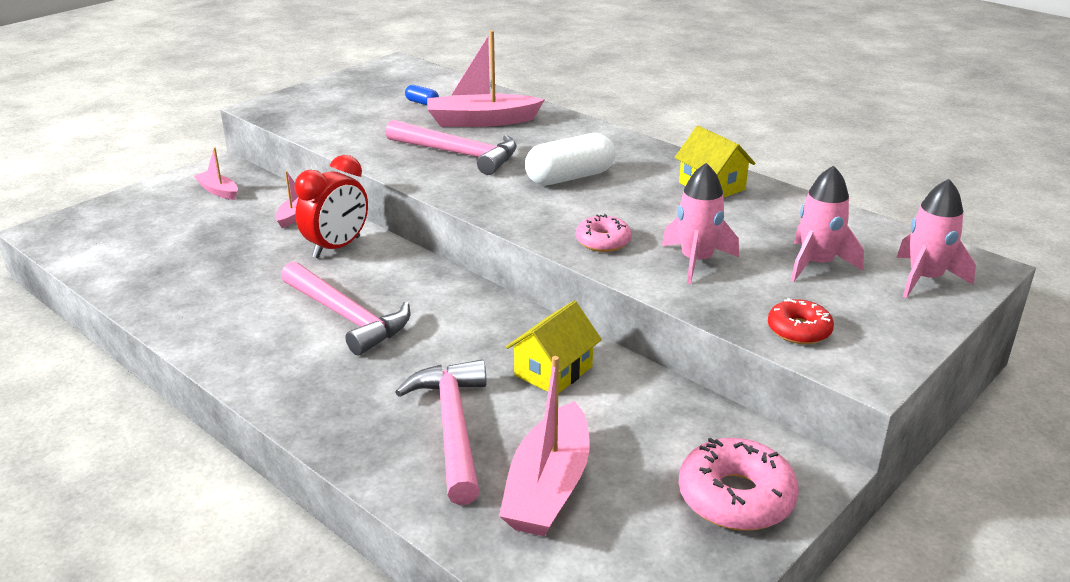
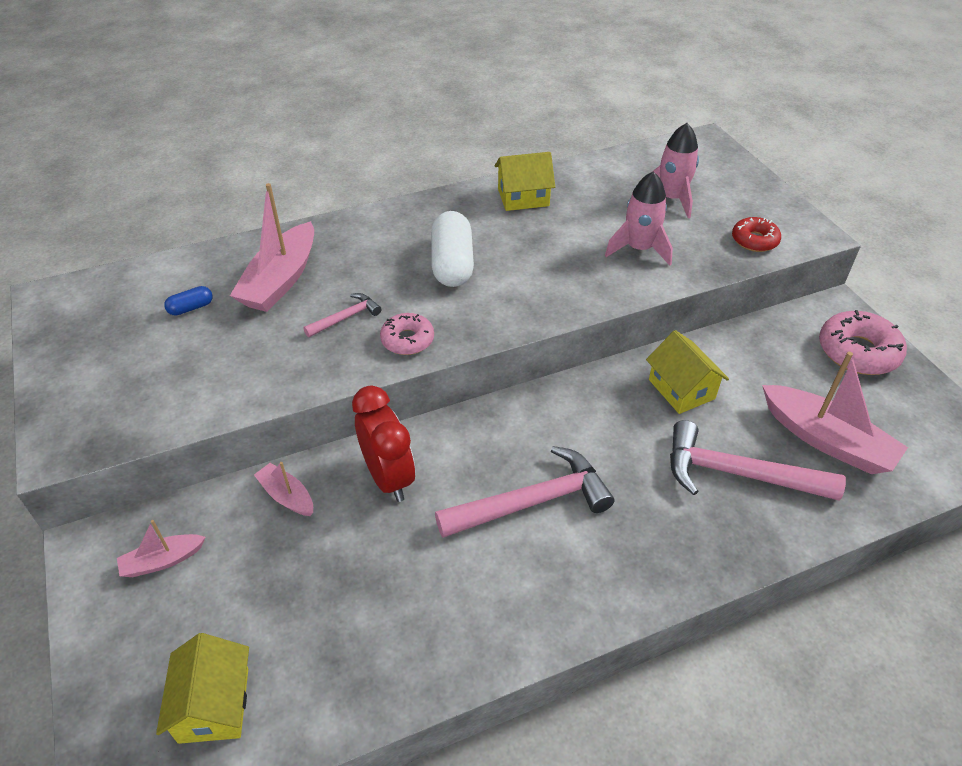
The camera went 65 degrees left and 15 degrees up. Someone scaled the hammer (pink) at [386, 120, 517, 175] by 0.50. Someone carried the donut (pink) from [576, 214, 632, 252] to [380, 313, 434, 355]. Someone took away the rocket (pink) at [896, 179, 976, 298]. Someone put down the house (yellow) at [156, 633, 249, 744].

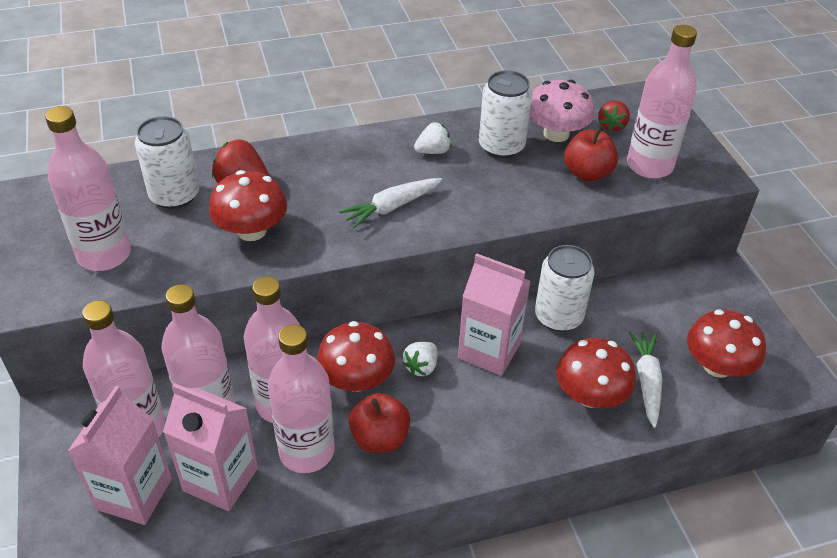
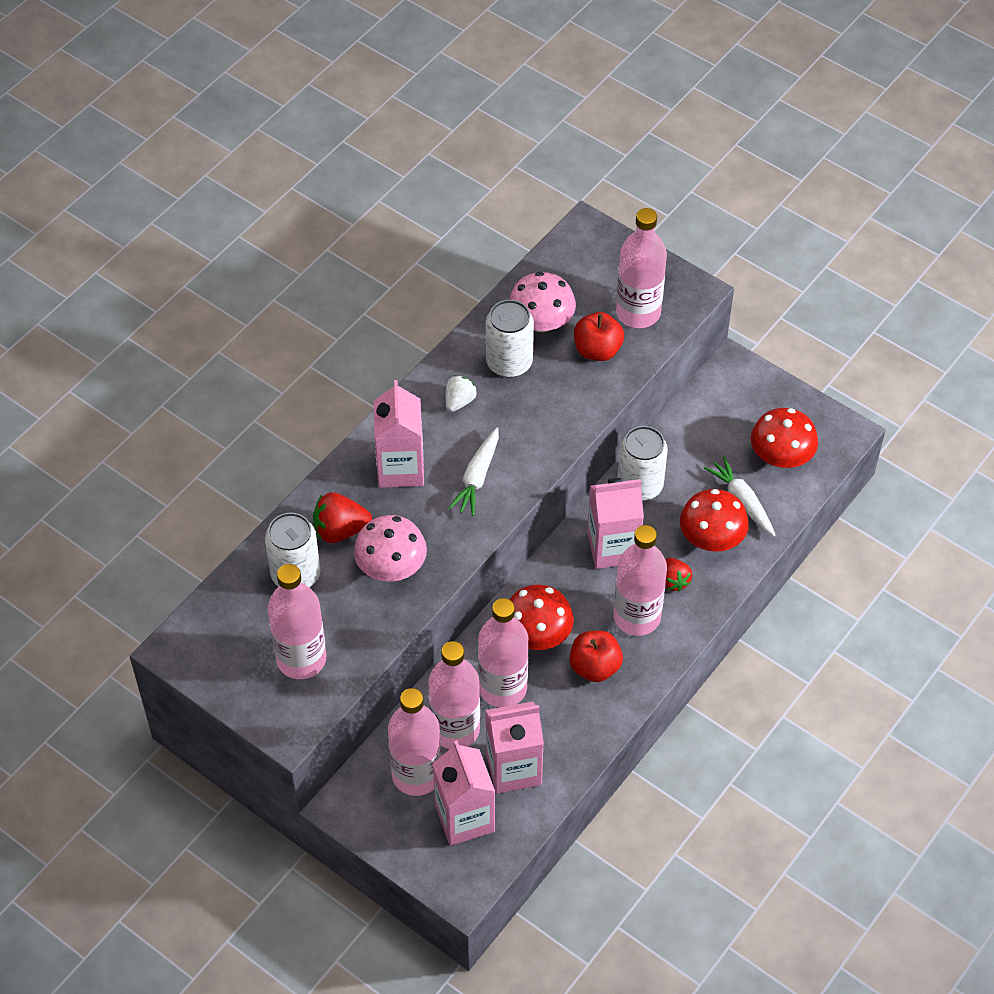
The camera went 35 degrees left and 10 degrees up. Someone repainted the mushroom (red) at [209, 170, 287, 241], which became the mushroom (pink) at [354, 515, 427, 582]. Someone carried the bottle (pink) from [268, 324, 334, 473] to [614, 525, 667, 636]. Someone took away the strawberry (white) at [402, 342, 438, 376]. Someone carried the strawberry (red) from [598, 100, 630, 131] to [665, 558, 692, 592]. Someone put down the carton (pink) at [374, 380, 424, 488].

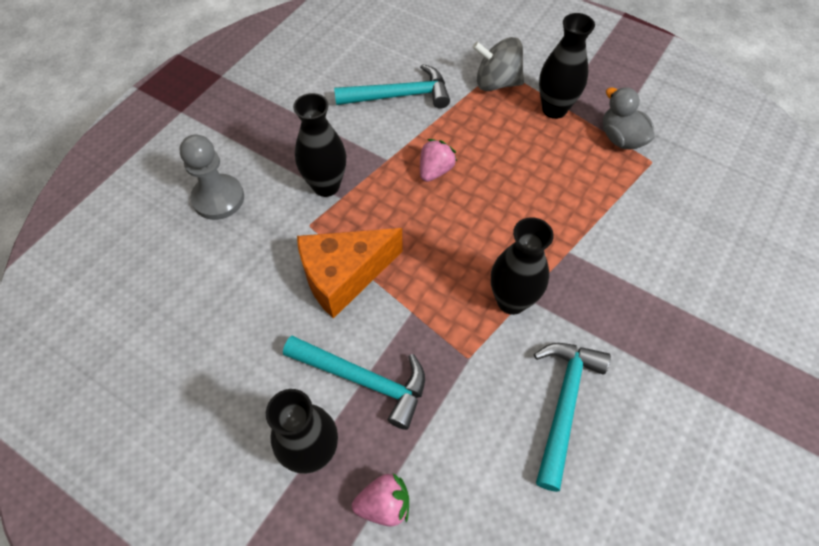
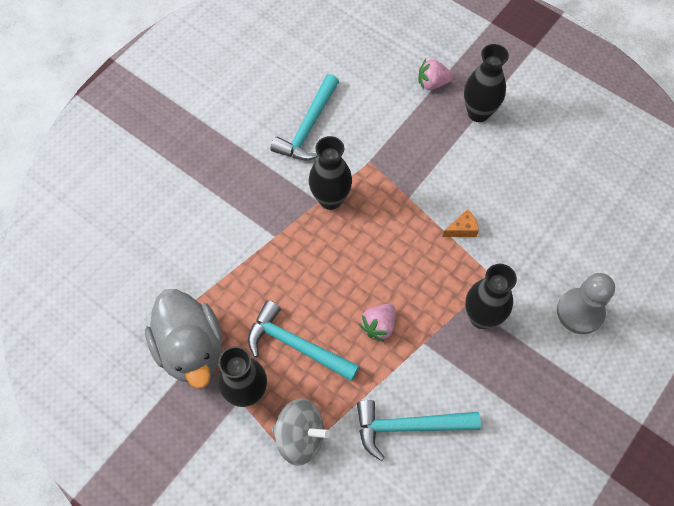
The camera went 175 degrees left and 5 degrees up. Someone carried the hammer (turquoise) from [283, 335, 425, 430] to [248, 300, 359, 381]. Someone scaled the cheese (orange) at [297, 228, 403, 319] by 0.42. Someone scaled the duck (grey) at [603, 87, 655, 150] by 1.64.

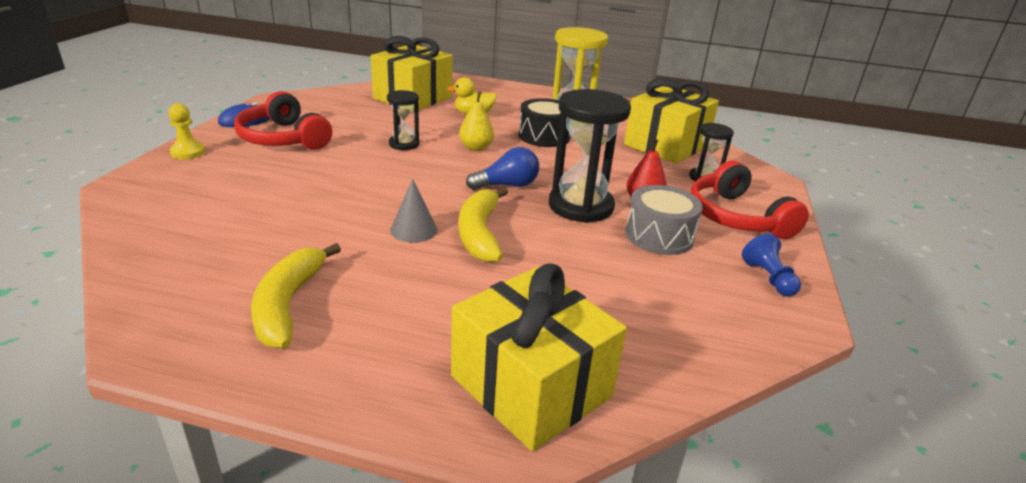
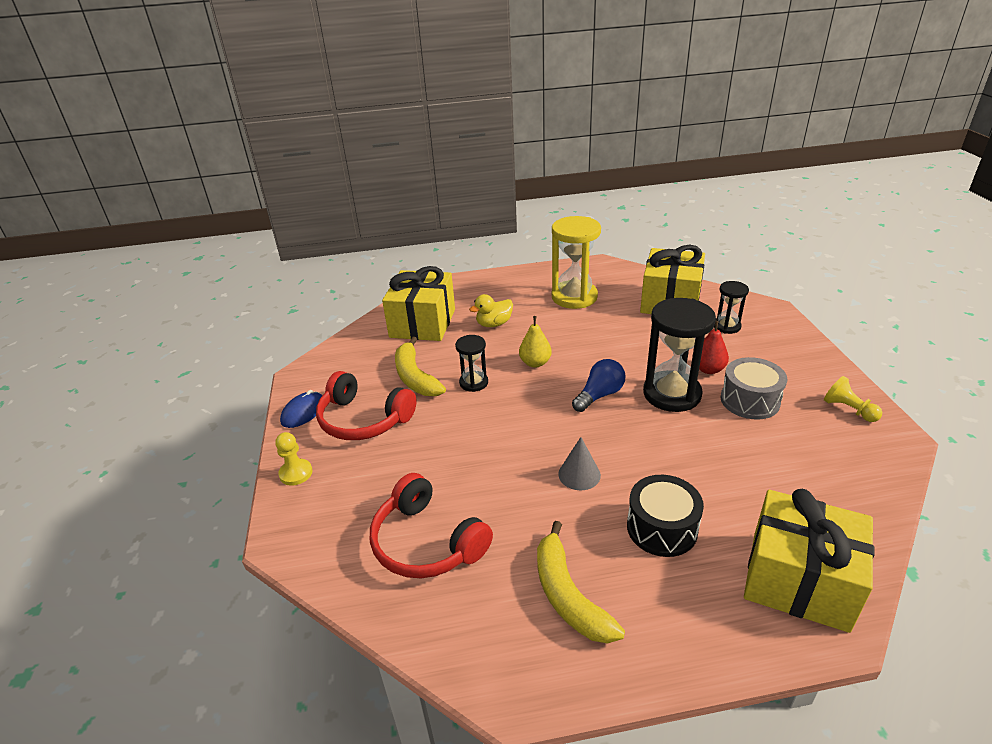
The camera went 20 degrees left and 5 degrees up. Someone carried the banana (yellow) from [459, 187, 508, 263] to [395, 337, 446, 396]. Someone carried the drum (black) from [519, 98, 571, 147] to [627, 475, 704, 557]. Someone carried the headphones (red) from [691, 161, 809, 239] to [370, 473, 493, 578]. Someone repainted the pawn (blue) at [742, 234, 801, 297], which became the pawn (yellow) at [824, 376, 882, 422].

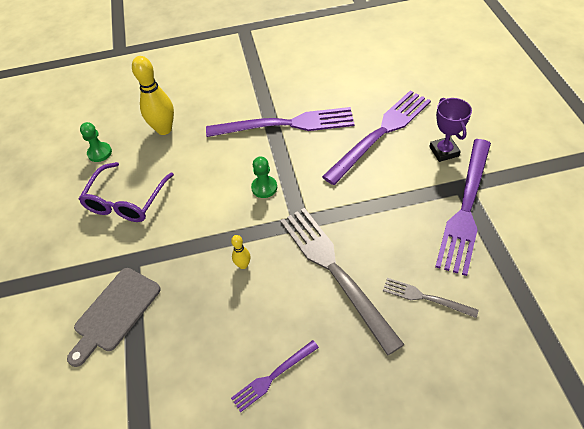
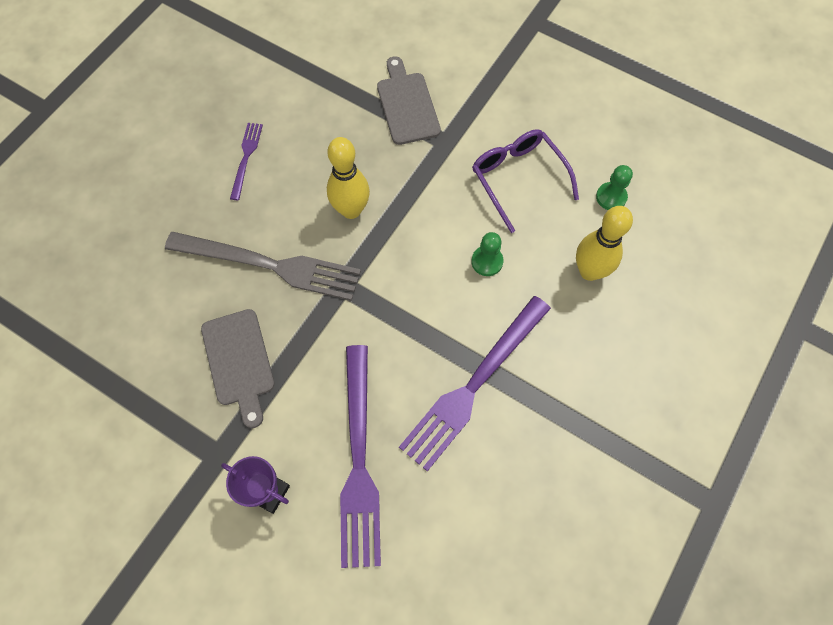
The camera went 130 degrees right and 15 degrees up. Someone scaled the bowling pin (yellow) at [231, 235, 250, 269] by 2.10. Someone carried the pawn (green) from [251, 156, 277, 198] to [471, 232, 504, 276]. Someone took away the fork (grey) at [383, 278, 478, 318]. Someone took away the fork (purple) at [435, 139, 491, 276]. Someone put down the cutting board (grey) at [201, 309, 275, 428].

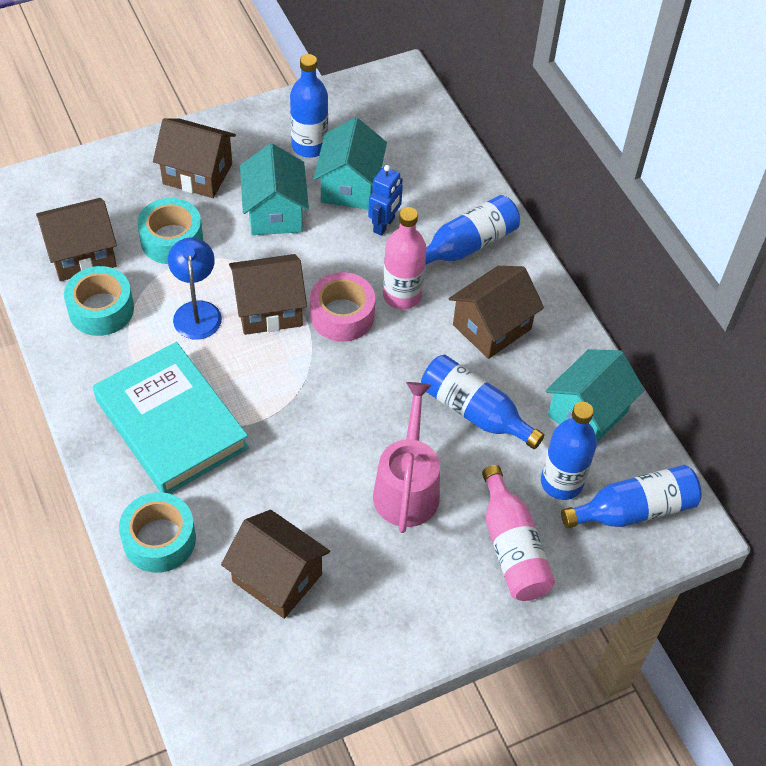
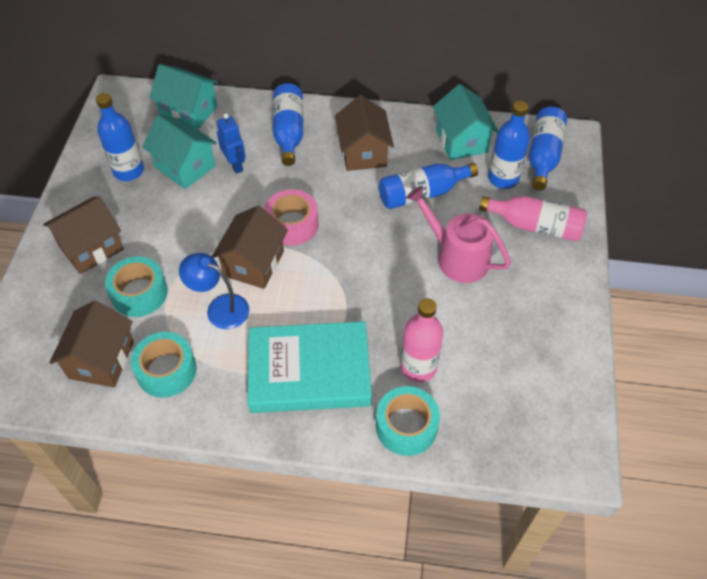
The camera went 55 degrees left and 0 degrees up. Someone took away the house (brown) at [221, 510, 330, 619]. Someone carried the house (turquoise) from [240, 143, 309, 235] to [149, 64, 218, 129]. Someone carried the bottle (pink) from [383, 207, 427, 309] to [400, 298, 443, 382].

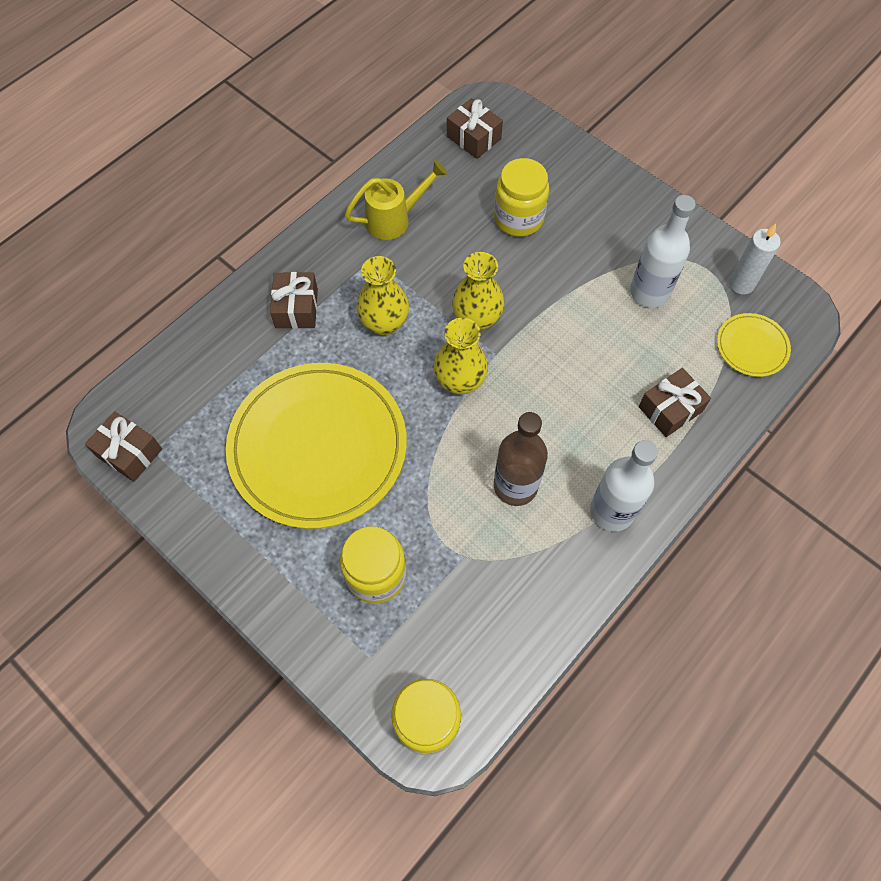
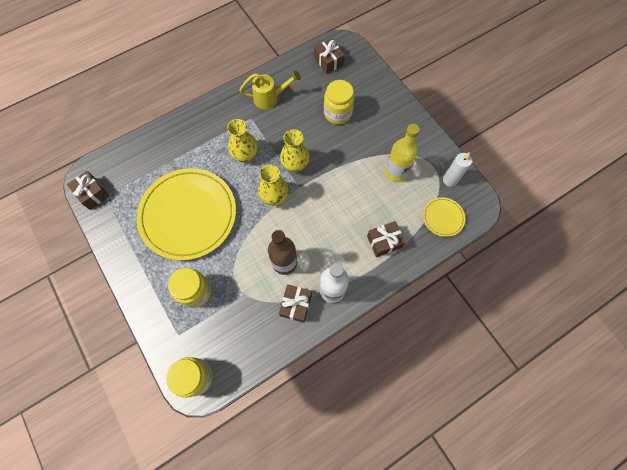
The camera went 15 degrees right and 5 degrees up. Someone carried the gift (brown) from [270, 272, 318, 329] to [279, 284, 312, 323]. Someone repainted the bottle (white) at [630, 195, 696, 308], which became the bottle (yellow) at [385, 124, 420, 182].

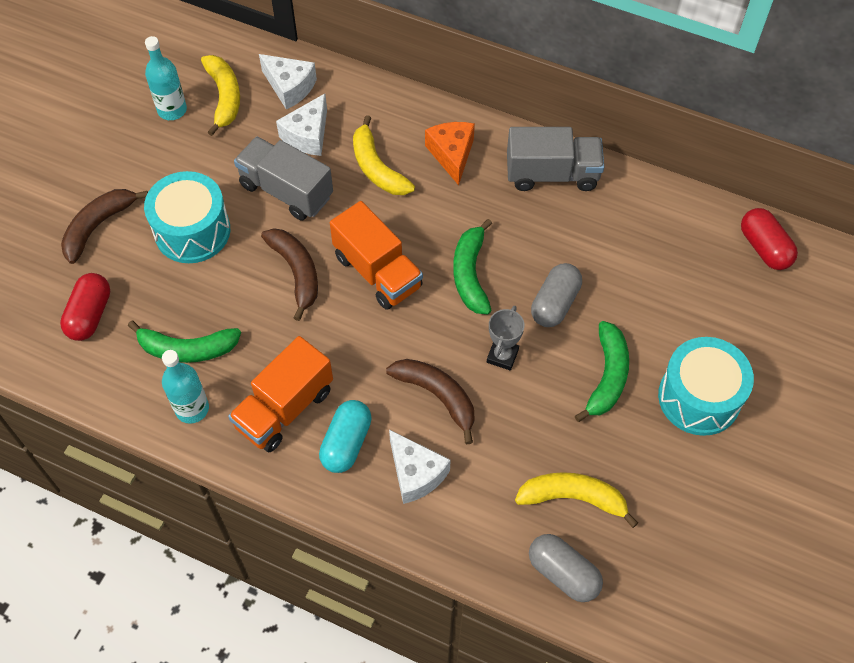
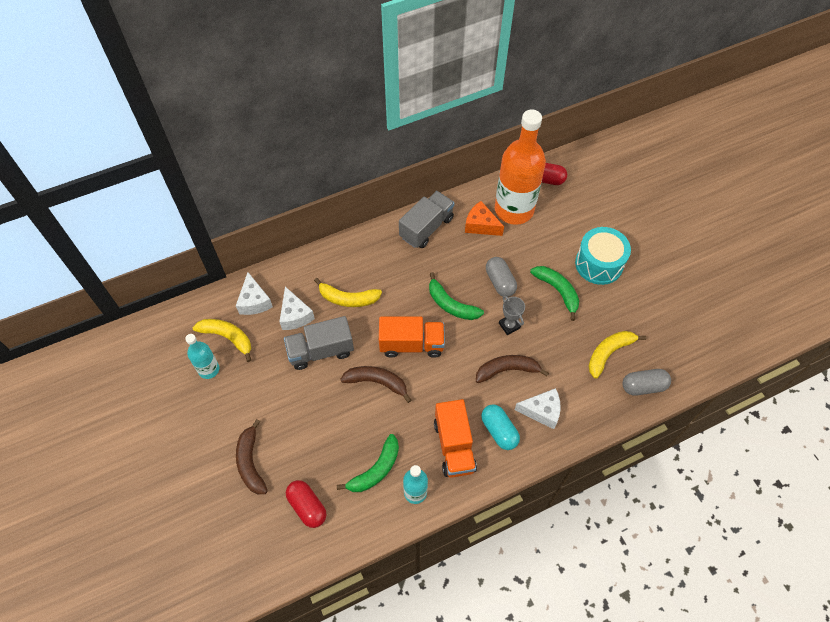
The camera went 50 degrees left and 0 degrees up. Someone took away the drum (turquoise) at [144, 171, 230, 263]. Someone rotated the cheese (white) at [259, 54, 317, 109] by 90 degrees clockwise. Someone carried the cheese (orange) from [425, 122, 475, 185] to [465, 201, 504, 236]. Someone put down the bottle (orange) at [495, 110, 546, 225].

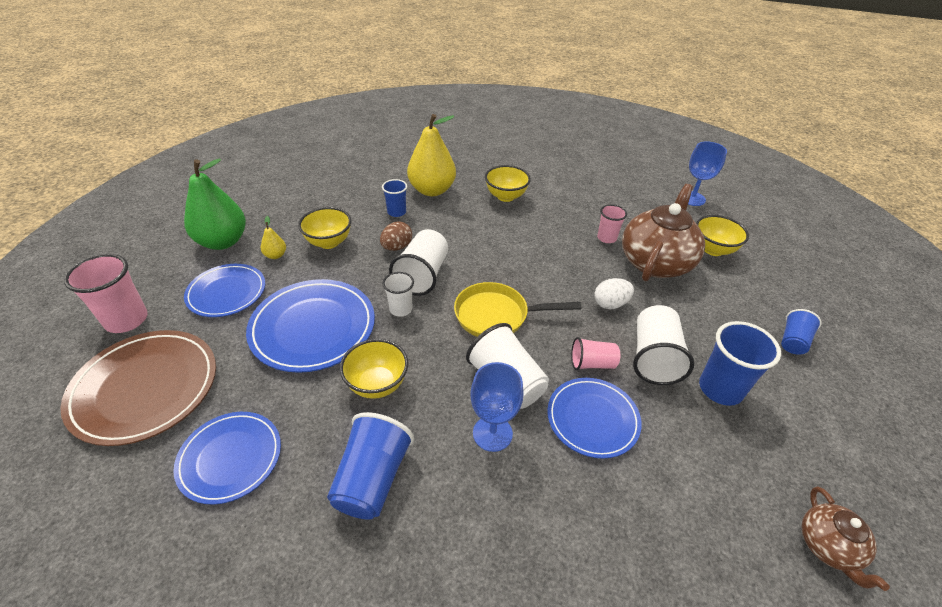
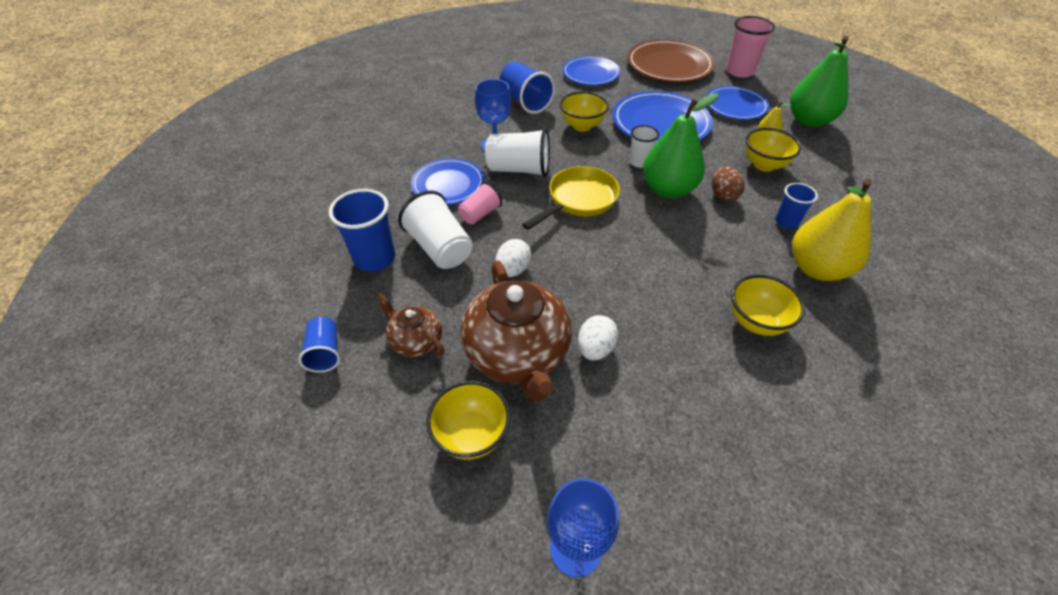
The camera went 135 degrees right and 5 degrees up. Someone swapped the cup (white) at [389, 229, 448, 296] for the pear (green) at [643, 93, 719, 198]. Someone swapped the cup (pink) at [597, 204, 627, 243] for the egg (white) at [578, 315, 618, 360]. Someone carried the teapot (brown) from [801, 487, 890, 591] to [376, 293, 445, 357].

